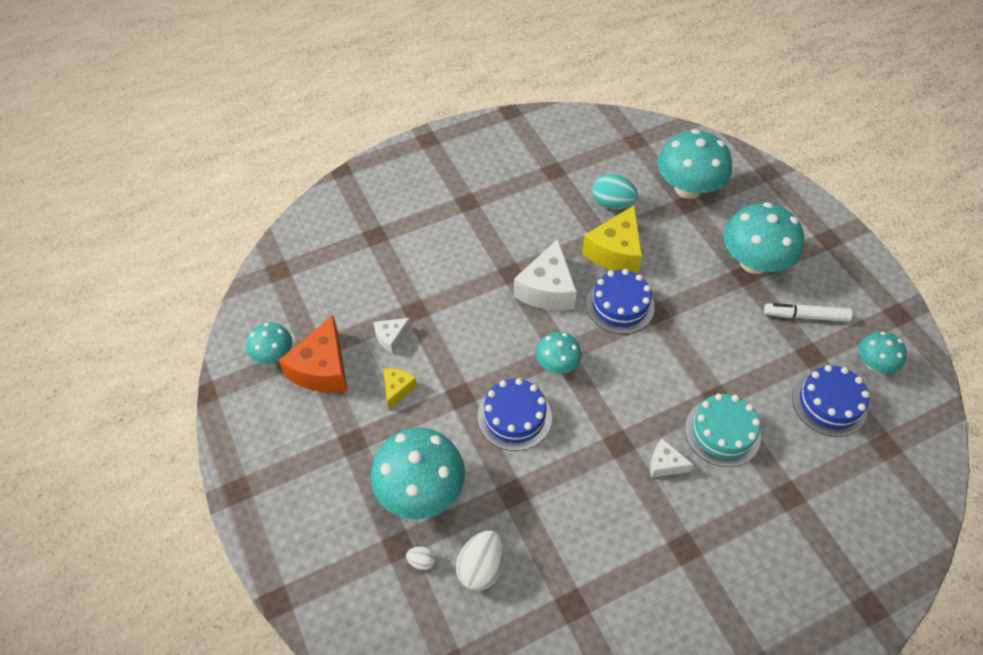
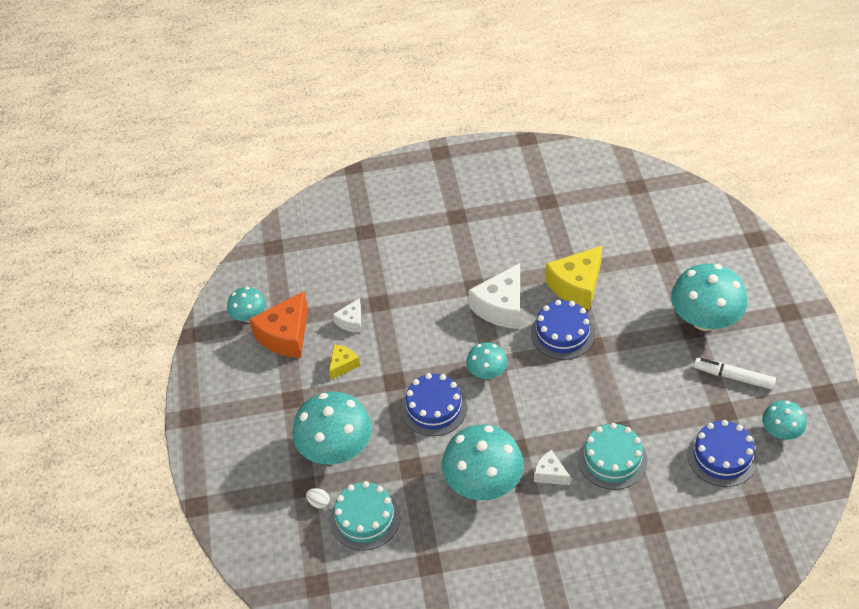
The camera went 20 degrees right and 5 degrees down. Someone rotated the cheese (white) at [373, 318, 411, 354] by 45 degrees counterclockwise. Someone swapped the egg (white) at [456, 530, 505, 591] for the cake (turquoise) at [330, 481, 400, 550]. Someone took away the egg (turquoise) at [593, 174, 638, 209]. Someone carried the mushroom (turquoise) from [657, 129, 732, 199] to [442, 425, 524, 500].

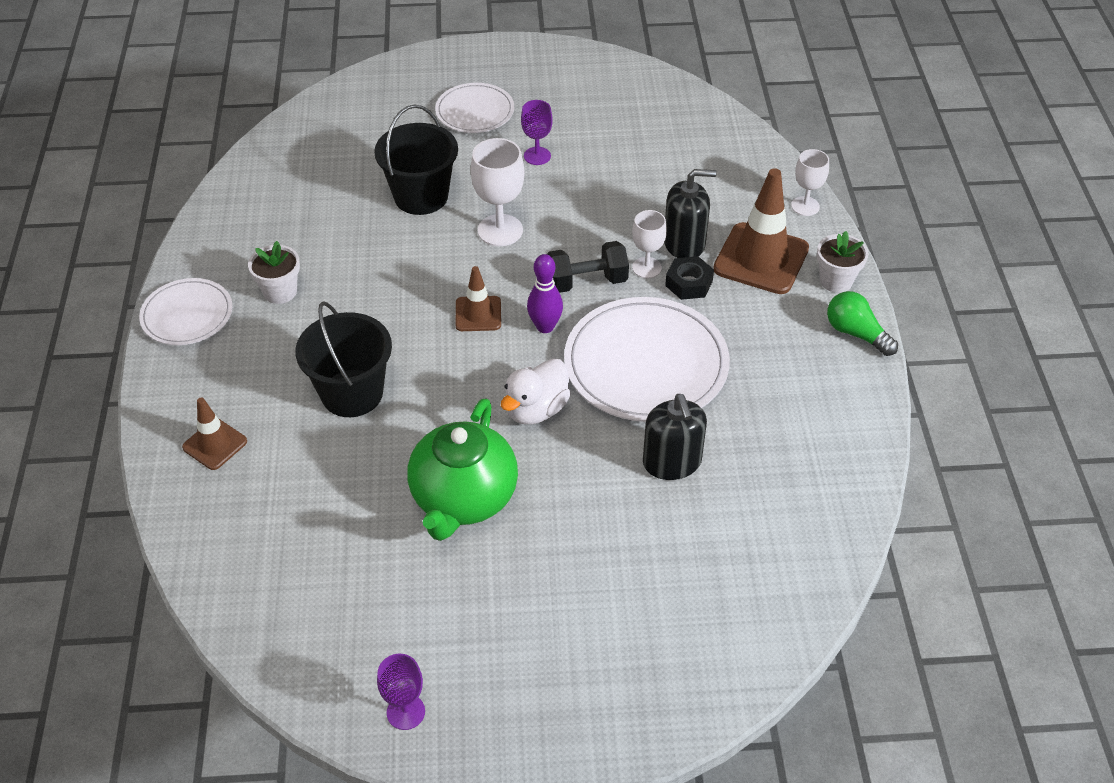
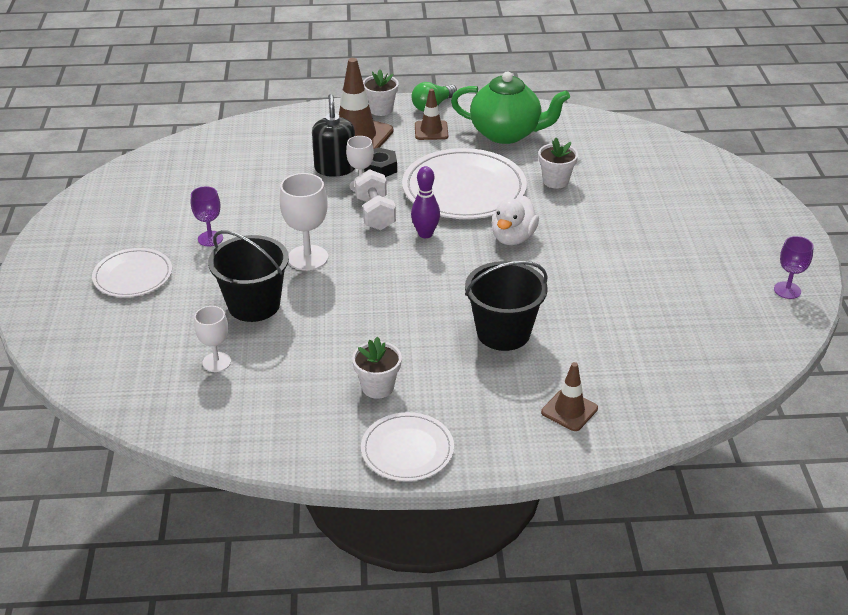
The camera went 90 degrees left and 10 degrees down. Someone carried the teapot (green) from [407, 398, 518, 541] to [451, 72, 570, 144]. Someone carried the traffic cone (brown) from [455, 266, 501, 331] to [415, 89, 448, 140]. Someone rotated the duck (white) at [501, 359, 571, 424] by 75 degrees clockwise. Someone repainted the dumbbell (black) at [547, 241, 629, 293], which became the dumbbell (white) at [355, 169, 396, 230]. Someone swapped the soap dispenser (black) at [643, 394, 707, 480] for the flower pot (white) at [538, 138, 578, 188]. Someone carried the goblet (white) from [791, 149, 829, 216] to [194, 306, 231, 372].

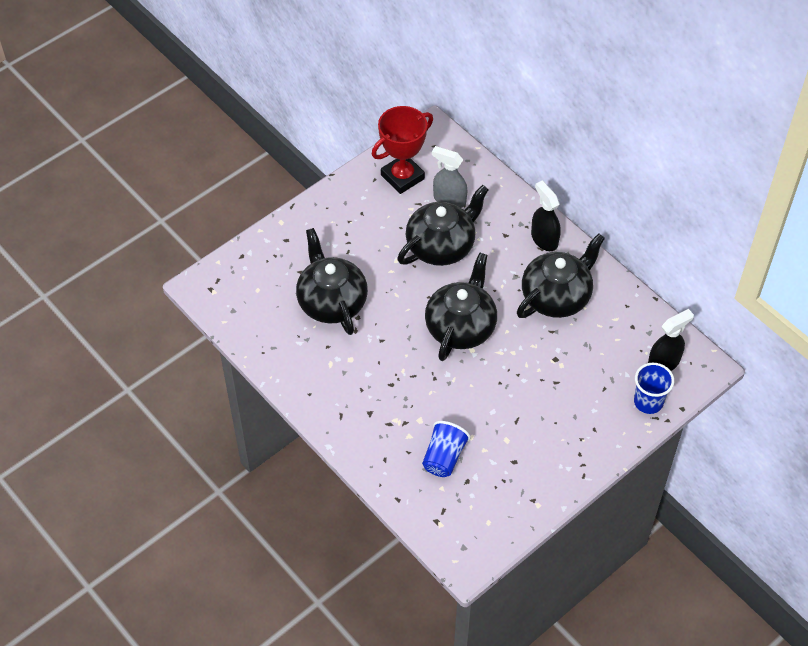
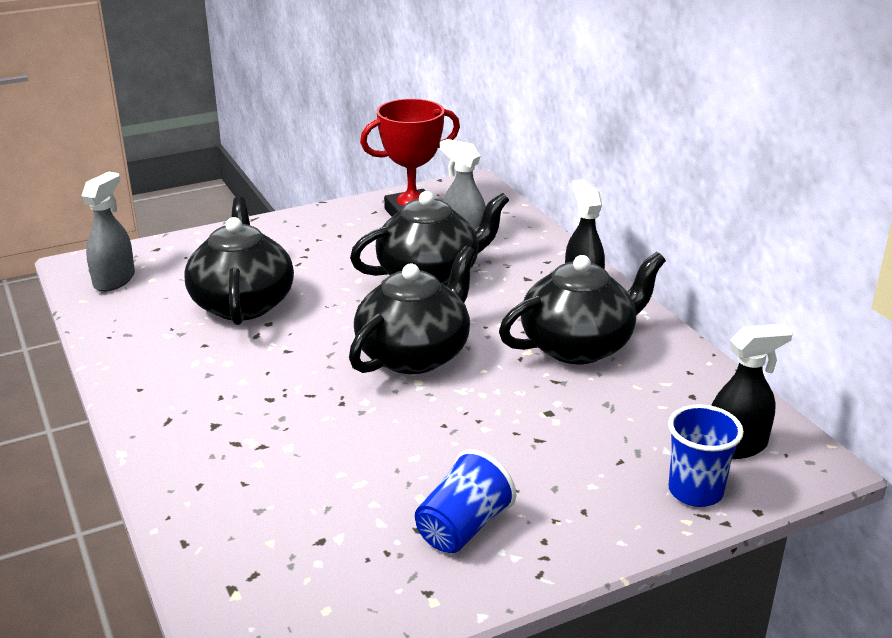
The camera went 15 degrees right and 25 degrees down. Someone carried the cup (blue) from [422, 421, 470, 477] to [415, 449, 516, 553]. Someone put down the spray bottle (grey) at [81, 172, 135, 292].

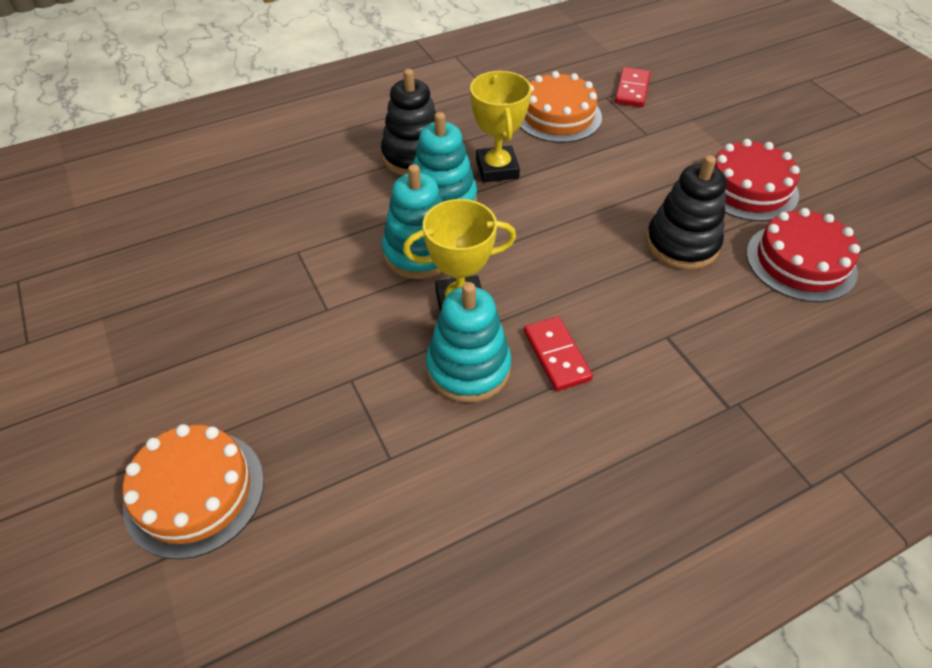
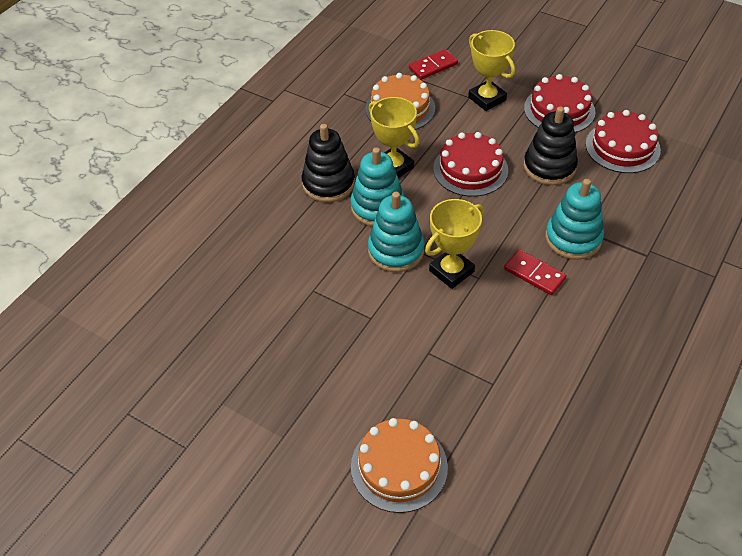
The camera went 30 degrees left and 0 degrees up. Someone carried the stacking toy (turquoise) from [426, 282, 511, 403] to [545, 179, 604, 260]. Someone rotated the domino (red) at [615, 67, 650, 107] by 75 degrees clockwise. Someone put down the cake (red) at [433, 132, 508, 197]. Someone put down the trophy (yellow) at [468, 30, 515, 111].

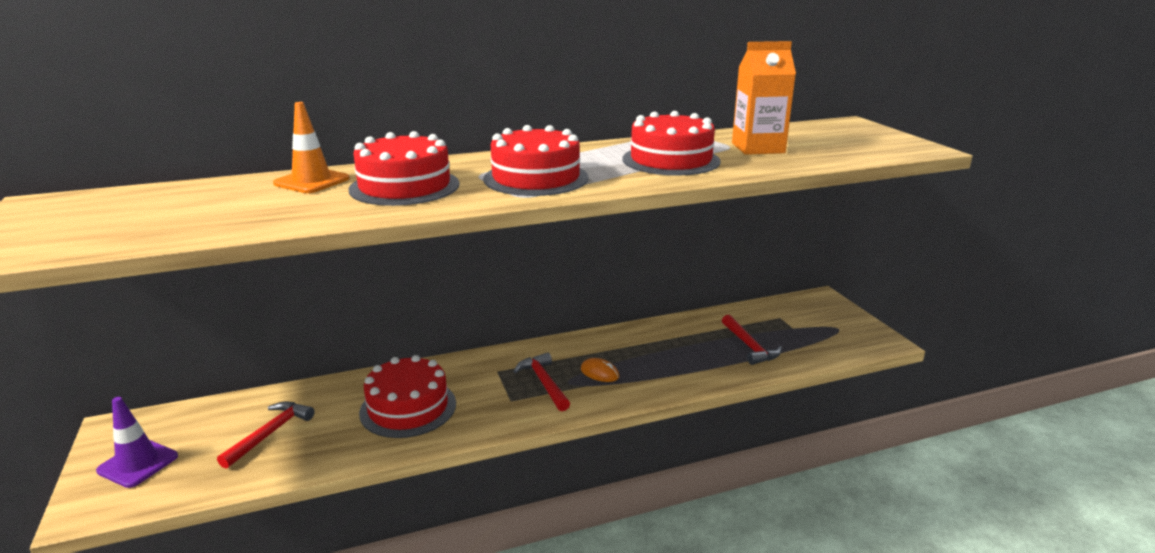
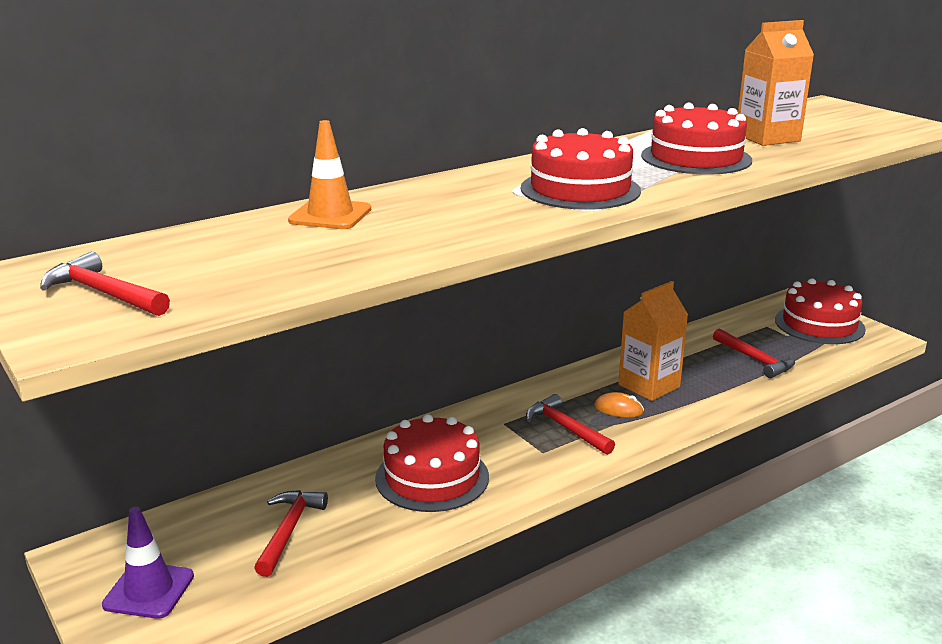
The camera went 15 degrees left and 0 degrees up. Someone carried the cake (red) from [348, 131, 460, 206] to [775, 278, 866, 344]. Someone put down the hammer (red) at [40, 252, 170, 316]. Someone put down the carton (orange) at [618, 281, 688, 401].

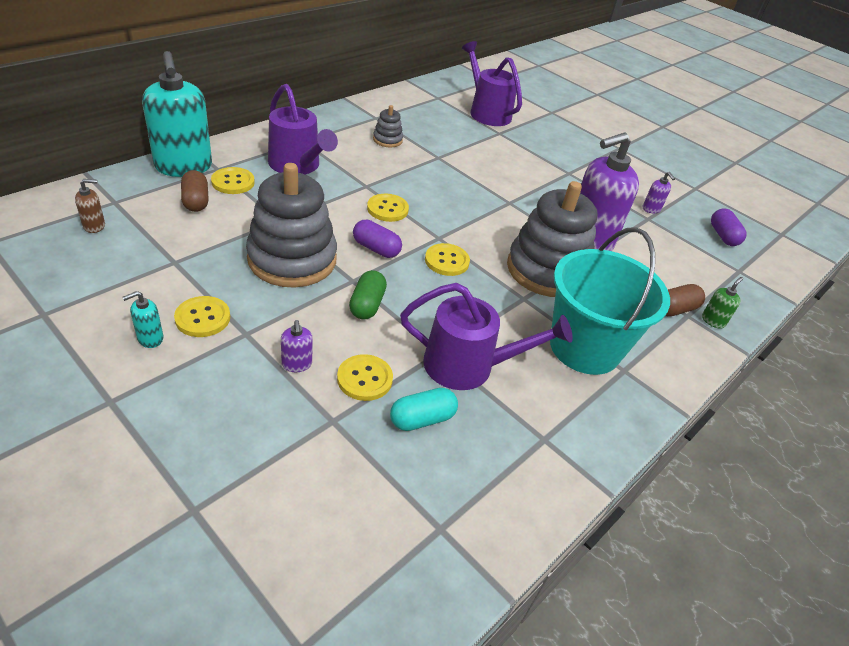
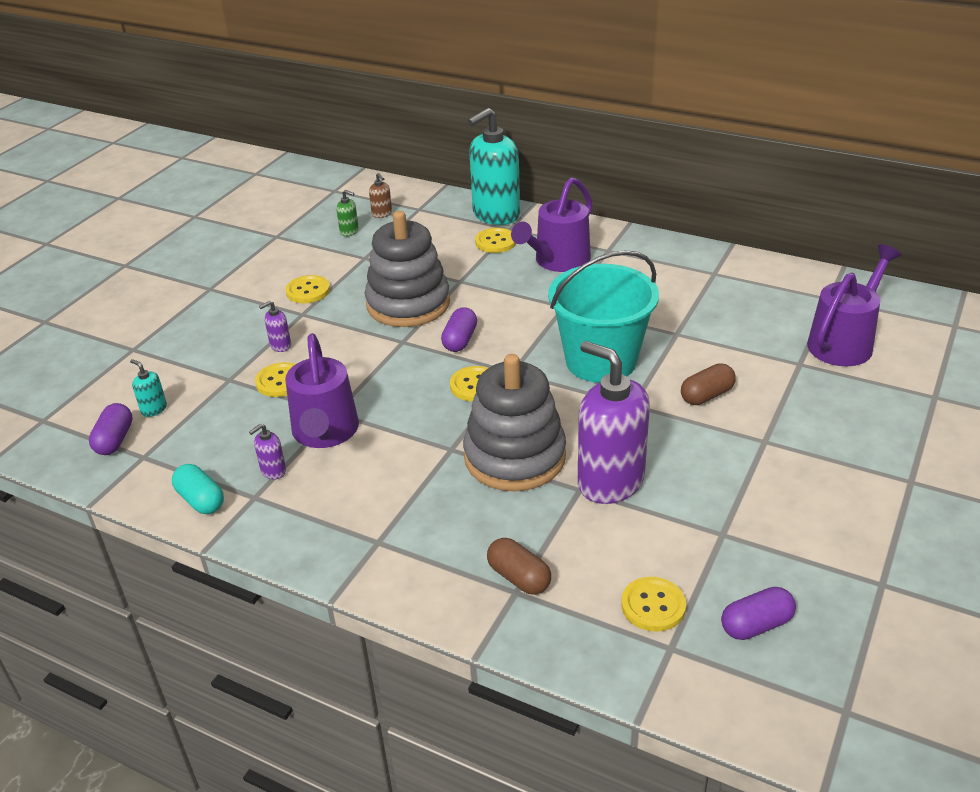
The camera went 80 degrees right and 5 degrees down. Someone carried the soap dispenser (turquoise) from [122, 291, 163, 348] to [130, 359, 167, 417]. Someone carried the capsule (brown) from [181, 170, 208, 212] to [681, 363, 736, 405]. Someone took away the capsule (green) at [349, 270, 387, 320]. Someone carried the button (yellow) from [367, 194, 409, 222] to [621, 577, 686, 632]. Someone took away the stacking toy (grey) at [373, 105, 403, 147]. Someone carried the capsule (turquoise) from [390, 388, 458, 431] to [172, 464, 224, 514]. Someone carried the bucket (turquoise) from [550, 227, 670, 375] to [548, 250, 659, 383]. Someone carried the soap dispenser (purple) from [643, 172, 675, 213] to [249, 424, 286, 479]. Someone carried the soap dispenser (green) from [702, 277, 743, 329] to [336, 190, 359, 236]. Someone put down the capsule (purple) at [89, 403, 133, 455].

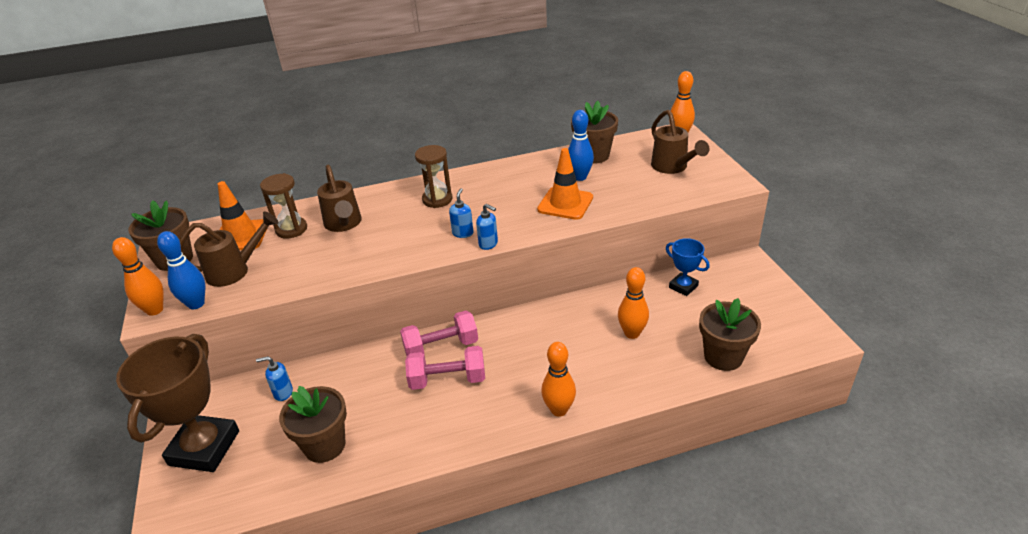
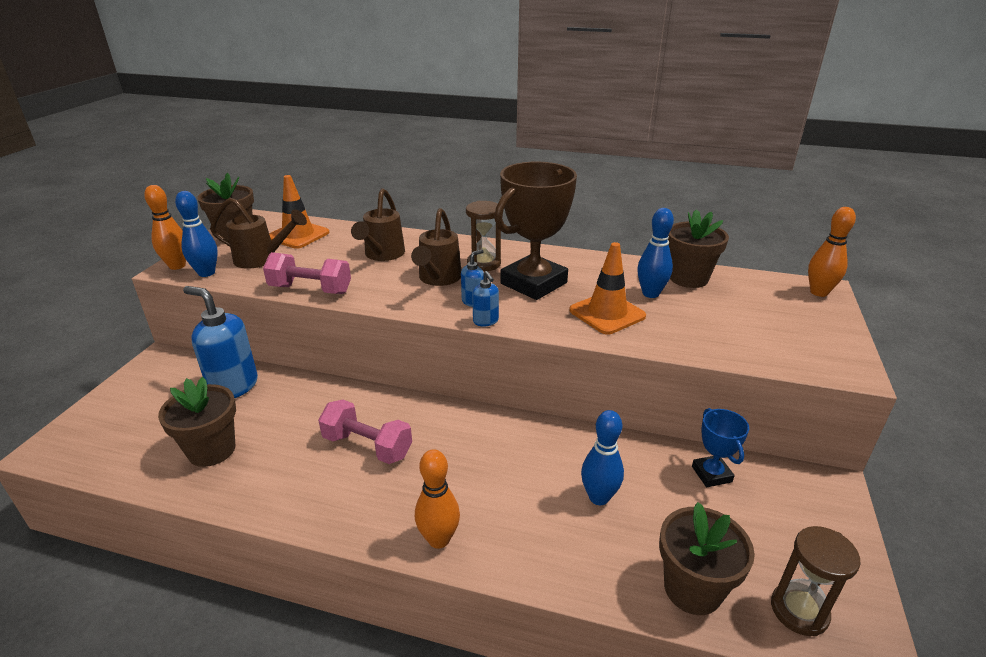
The camera went 30 degrees right and 5 degrees down. Someone carried the trophy (brown) from [116, 334, 239, 472] to [494, 162, 577, 300]. Someone scaled the soap dispenser (blue) at [256, 356, 293, 401] by 2.09. Someone carried the hourglass (brown) from [260, 173, 307, 239] to [771, 526, 861, 636]. Someone carried the dumbbell (pink) from [400, 310, 478, 356] to [263, 252, 351, 294]. Someone repainted the bowling pin (orange) at [618, 267, 649, 339], which became the bowling pin (blue) at [581, 410, 624, 505]. Someone carried the watering can (brown) from [651, 110, 709, 174] to [411, 208, 461, 286].

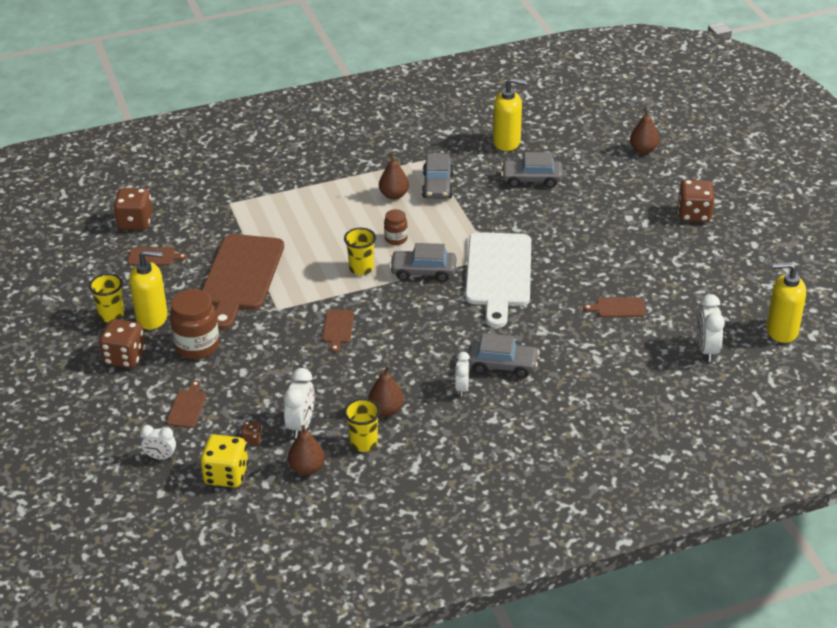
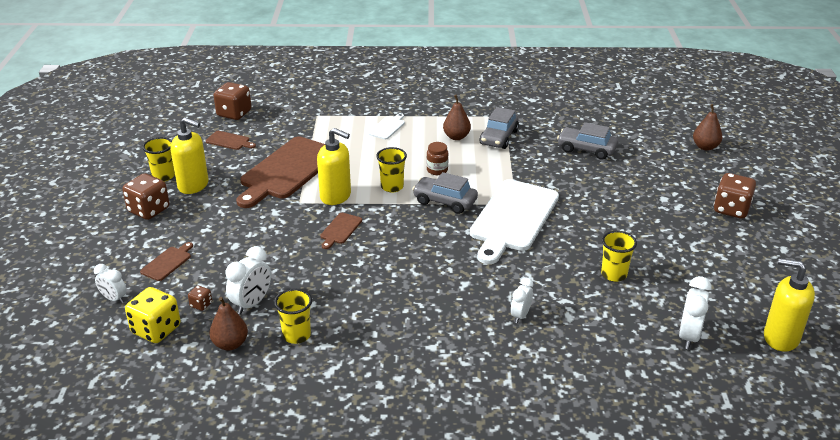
The camera went 20 degrees right and 5 degrees down. Someone took away the jar (brown) at [170, 289, 219, 359]. Someone took away the pear (brown) at [368, 365, 404, 416]. Someone carried the clock (white) from [455, 352, 470, 397] to [511, 278, 533, 323]. Someone took away the car (grey) at [467, 333, 540, 378]. Someone carried the soap dispenser (yellow) from [493, 78, 527, 151] to [317, 128, 351, 205]. Someone swapped the cutting board (brown) at [583, 298, 646, 317] for the cup (yellow) at [601, 231, 637, 282]. Someone put down the cutting board (white) at [368, 113, 405, 140].

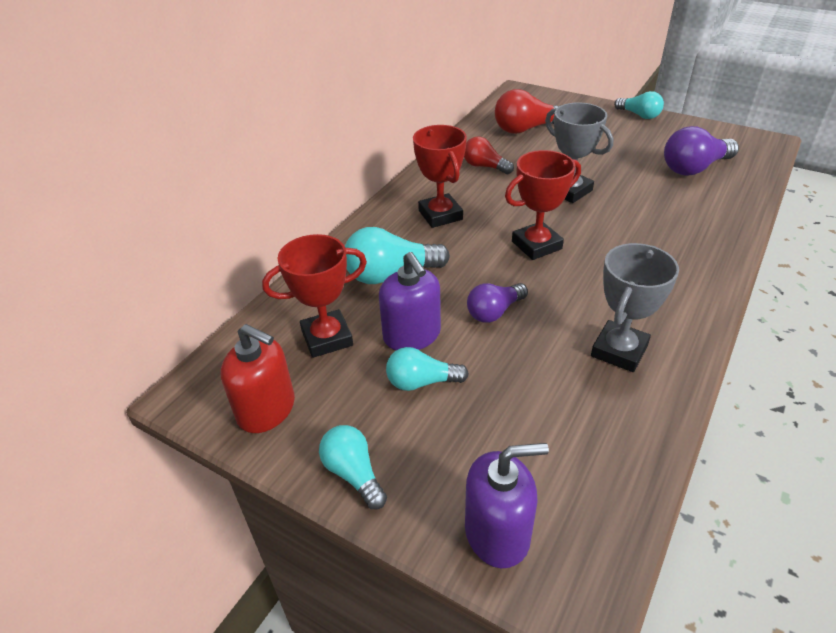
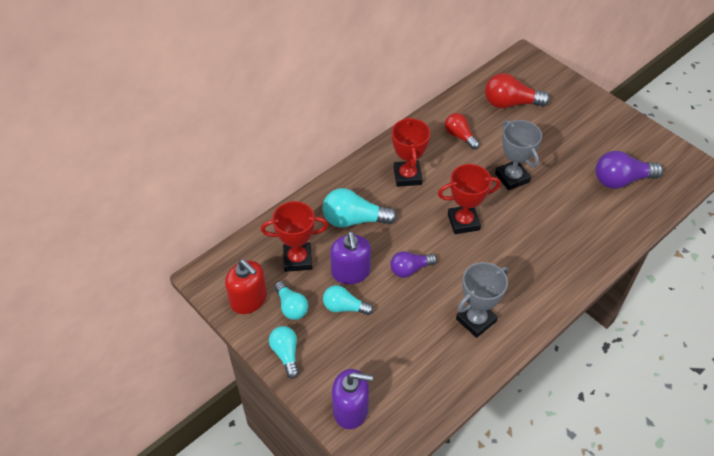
The camera went 15 degrees right and 10 degrees up. Someone carried the light bulb (turquoise) from [614, 91, 664, 119] to [274, 281, 308, 320].

